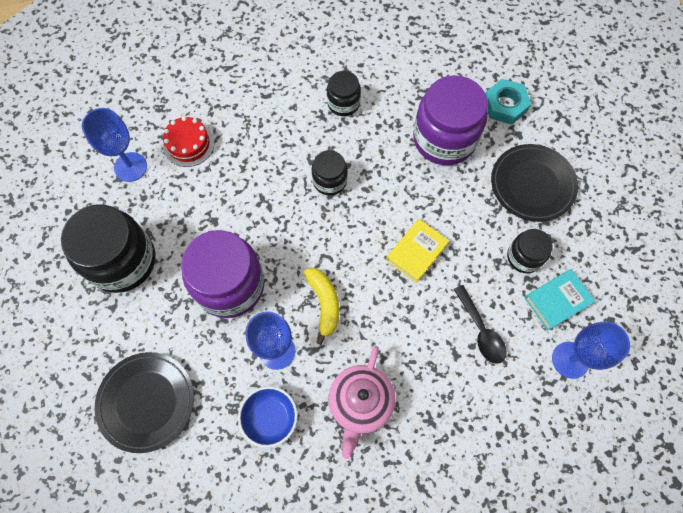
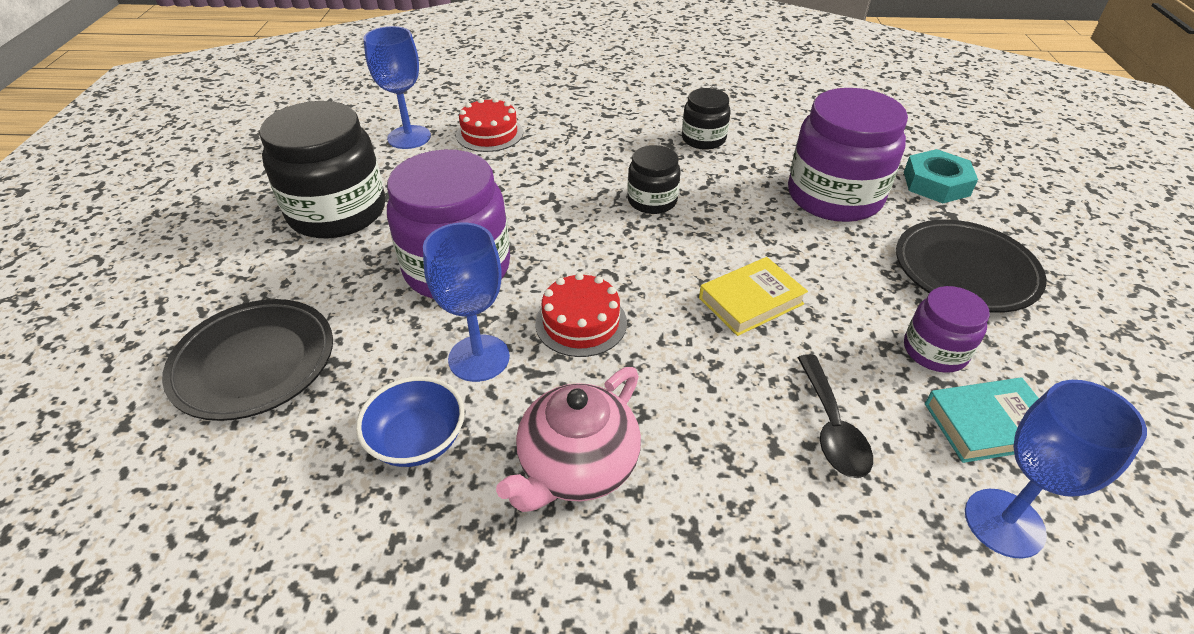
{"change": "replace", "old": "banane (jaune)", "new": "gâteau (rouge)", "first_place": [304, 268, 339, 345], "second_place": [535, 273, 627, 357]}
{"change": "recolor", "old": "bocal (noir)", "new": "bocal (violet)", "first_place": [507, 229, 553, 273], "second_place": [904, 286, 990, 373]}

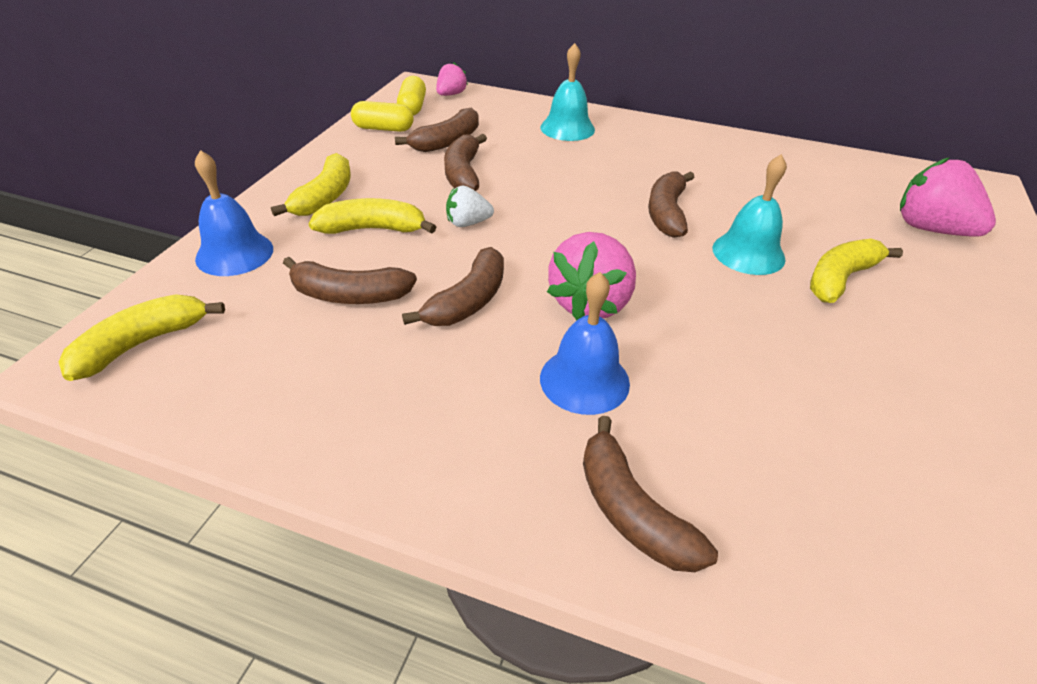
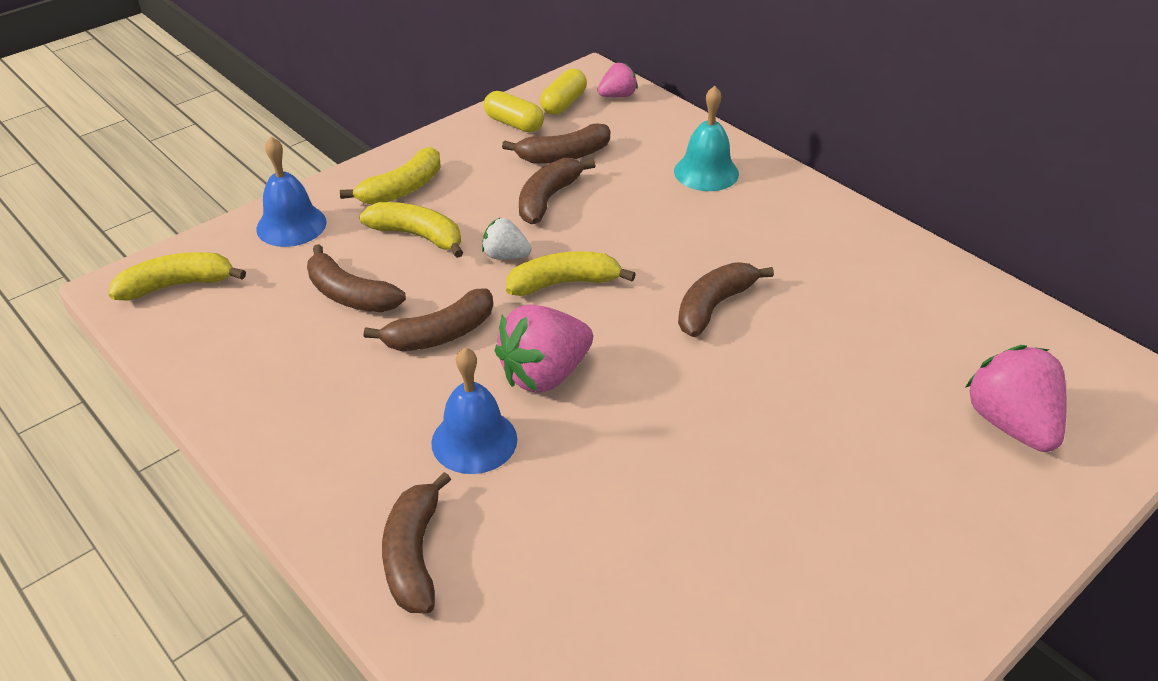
{"change": "delete", "old": "cloche (turquoise)", "first_place": [712, 154, 787, 275]}
{"change": "move", "old": "banane (jaune)", "first_place": [810, 239, 903, 303], "second_place": [506, 251, 636, 296]}

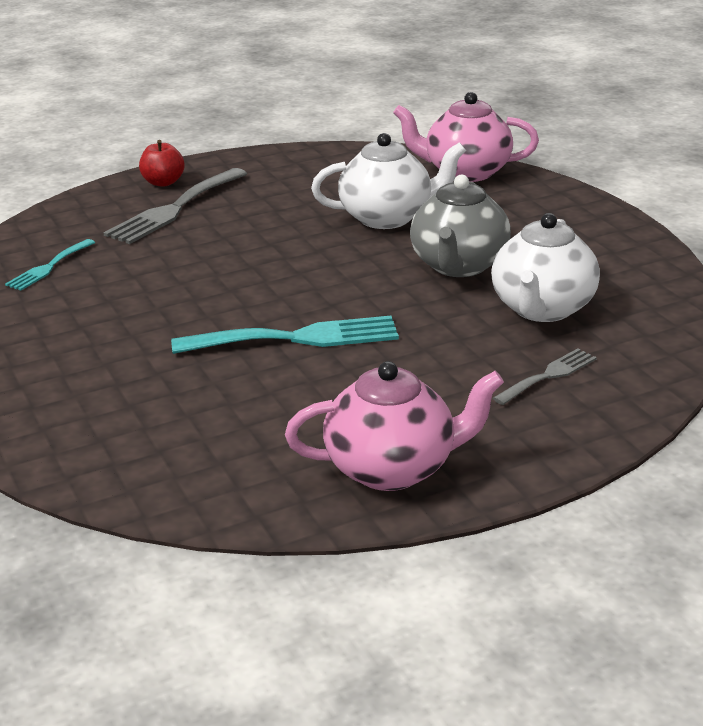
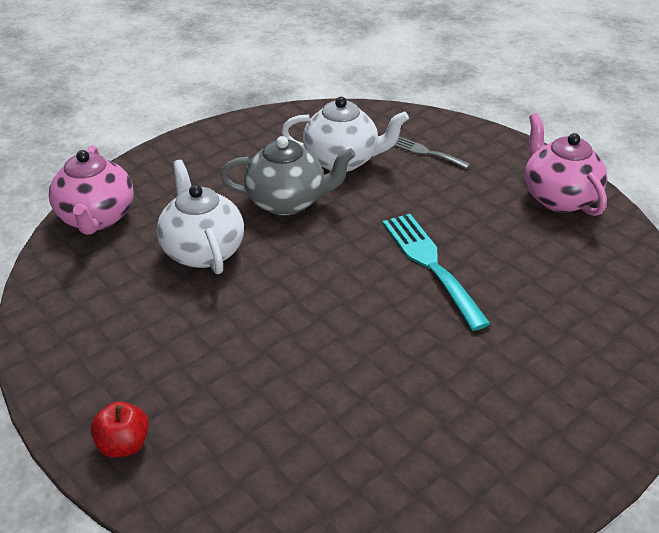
{"change": "delete", "old": "fourchette (turquoise)", "first_place": [5, 239, 95, 291]}
{"change": "delete", "old": "fourchette (gris)", "first_place": [103, 168, 247, 244]}

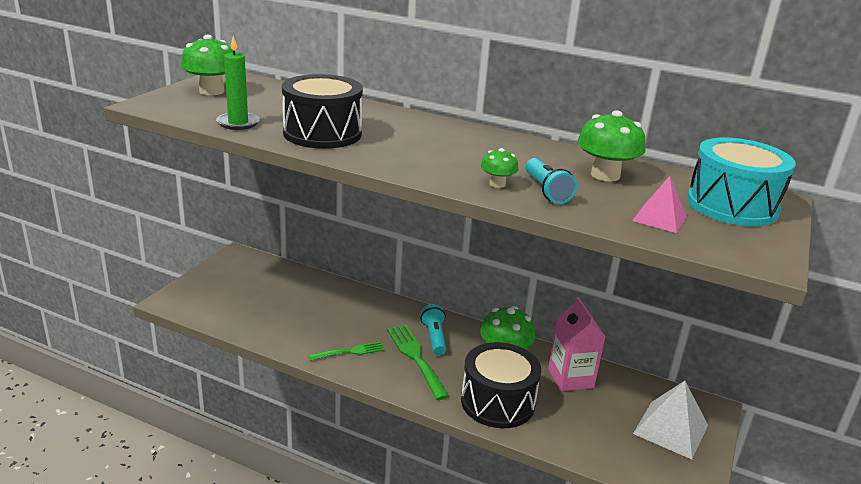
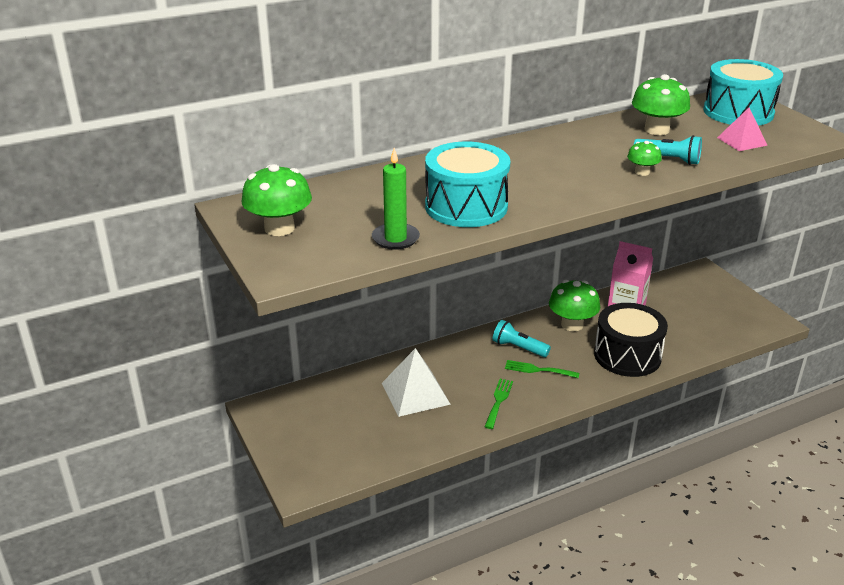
{"change": "move", "old": "pyramide (blanc)", "first_place": [633, 381, 708, 459], "second_place": [382, 348, 451, 417]}
{"change": "recolor", "old": "tambour (noir)", "new": "tambour (turquoise)", "first_place": [282, 74, 363, 149], "second_place": [425, 142, 510, 227]}
{"change": "resize", "old": "fourchette (vert)", "first_place": [387, 325, 449, 400], "second_place": [505, 360, 579, 378], "factor": 0.62}

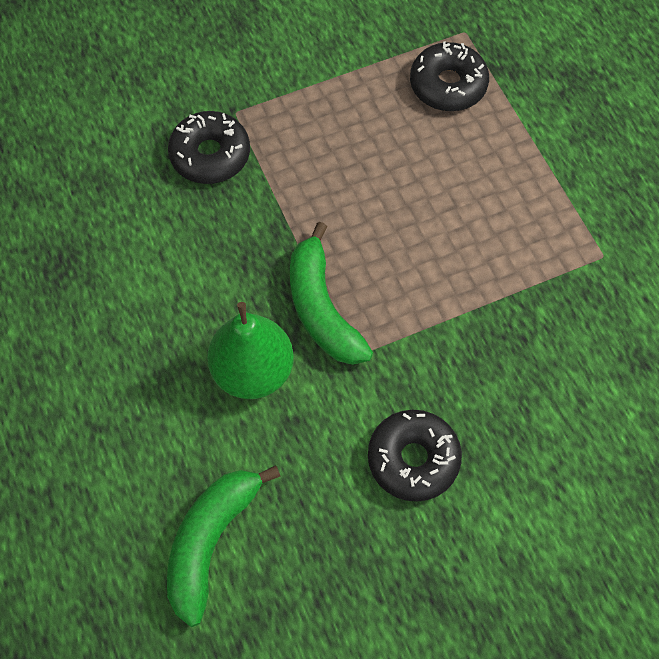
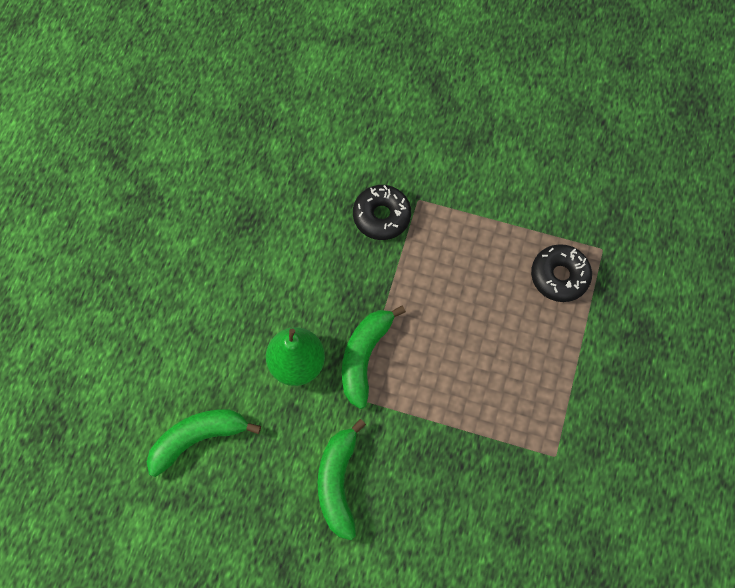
{"change": "replace", "old": "beignet (noir)", "new": "banane (vert)", "first_place": [368, 410, 462, 502], "second_place": [318, 419, 366, 540]}

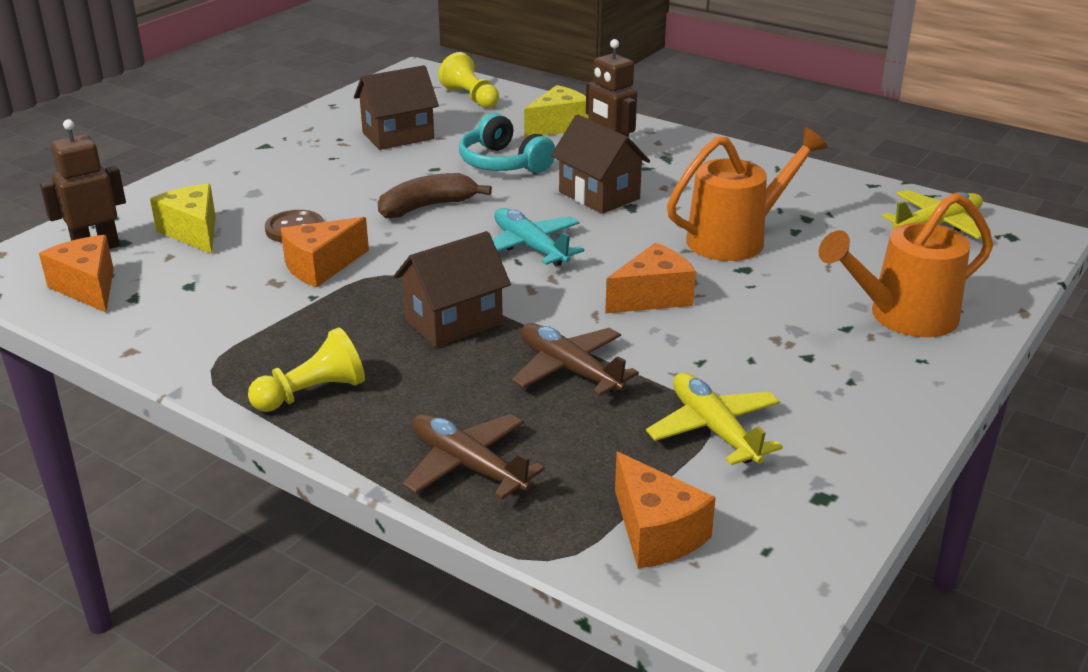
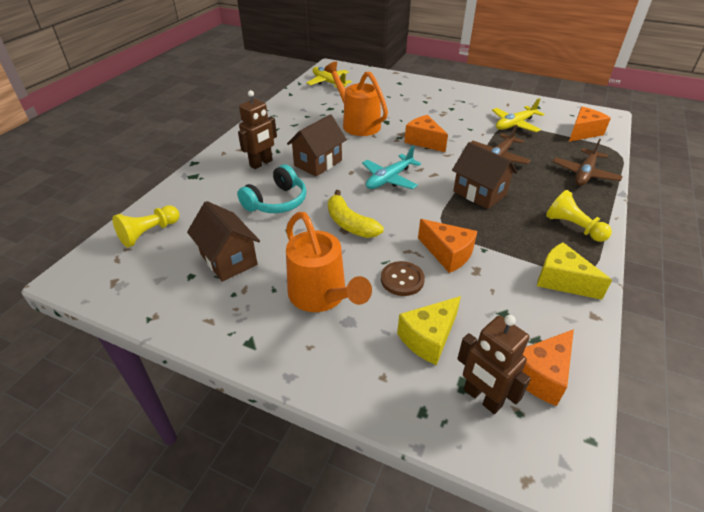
{"change": "move", "old": "fromage (jaune)", "first_place": [524, 85, 589, 138], "second_place": [537, 242, 612, 300]}
{"change": "move", "old": "arrosoir (orange)", "first_place": [819, 192, 993, 337], "second_place": [286, 212, 372, 312]}
{"change": "recolor", "old": "banane (marron)", "new": "banane (jaune)", "first_place": [378, 173, 492, 218], "second_place": [328, 190, 384, 238]}

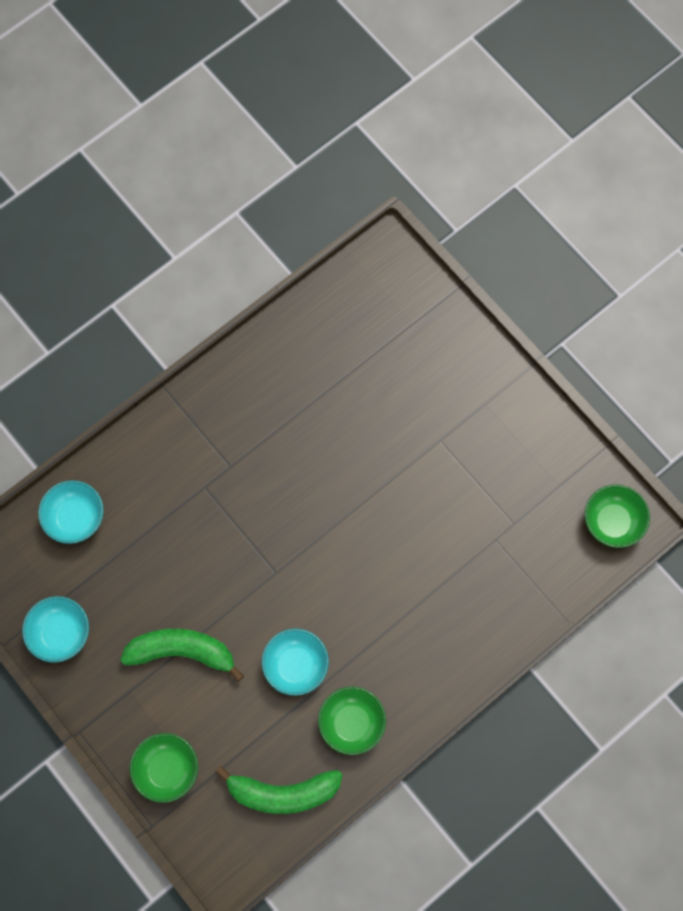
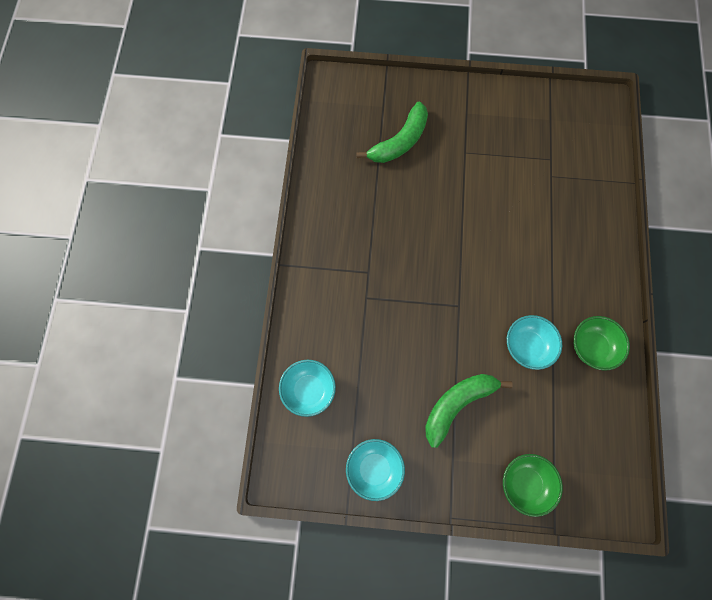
{"change": "delete", "old": "bol (vert)", "first_place": [585, 485, 650, 548]}
{"change": "move", "old": "banane (vert)", "first_place": [215, 766, 343, 814], "second_place": [356, 101, 428, 163]}

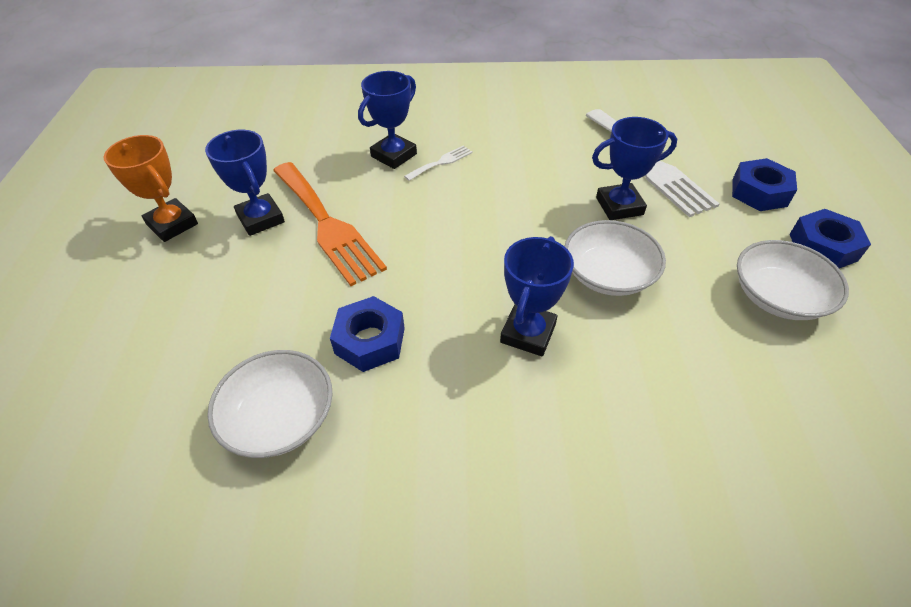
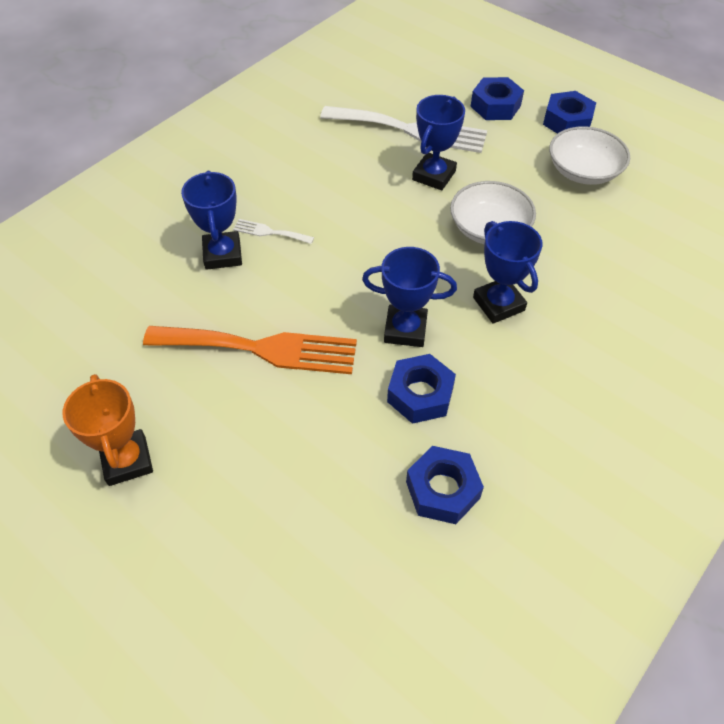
{"change": "move", "old": "trophée (bleu)", "first_place": [205, 130, 285, 236], "second_place": [362, 247, 457, 347]}
{"change": "replace", "old": "bol (blanc)", "new": "écrou (bleu)", "first_place": [207, 350, 333, 458], "second_place": [406, 446, 484, 524]}
{"change": "rotate", "old": "trophée (orange)", "first_place": [104, 135, 198, 242], "second_place": [63, 374, 153, 486], "degrees": 75}
{"change": "rotate", "old": "fourchette (blanc)", "first_place": [404, 145, 473, 181], "second_place": [233, 219, 314, 244], "degrees": -75}

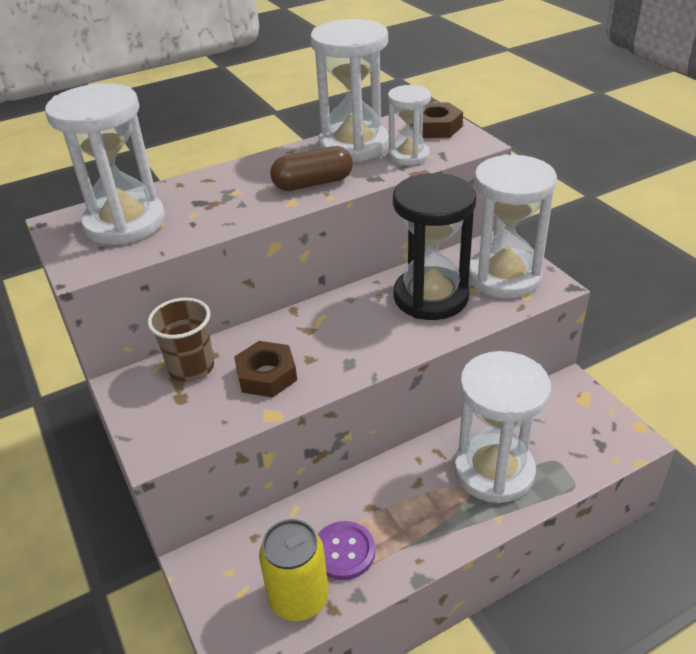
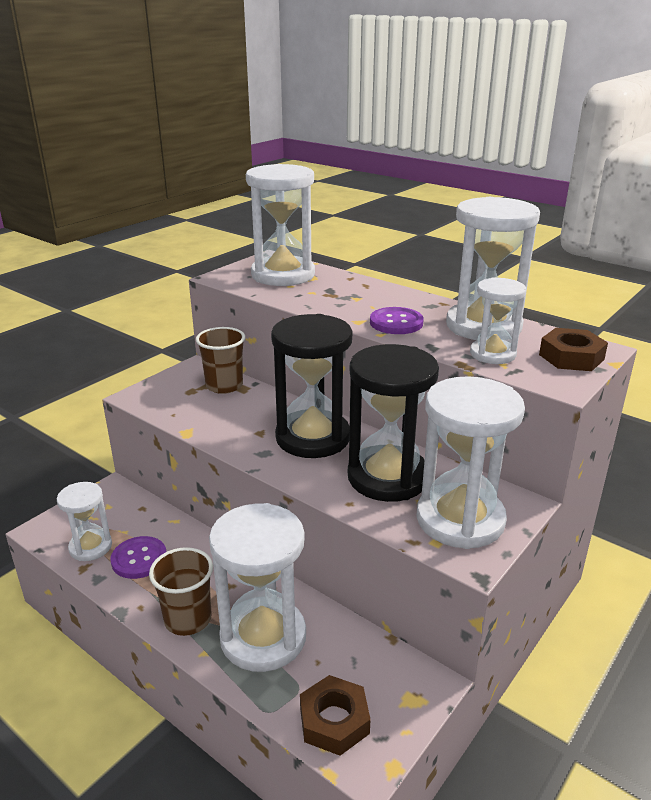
{"change": "insert", "new": "gobelet (marron)", "second_place": [149, 547, 213, 636]}
{"change": "insert", "new": "sablier (noir)", "second_place": [271, 314, 352, 458]}
{"change": "move", "old": "écrou (marron)", "first_place": [234, 341, 297, 397], "second_place": [300, 675, 371, 756]}
{"change": "replace", "old": "canette (jaune)", "new": "sablier (blanc)", "first_place": [259, 519, 329, 621], "second_place": [57, 482, 112, 561]}
{"change": "replace", "old": "gélule (marron)", "new": "bouton (violet)", "first_place": [270, 146, 353, 191], "second_place": [370, 307, 424, 334]}

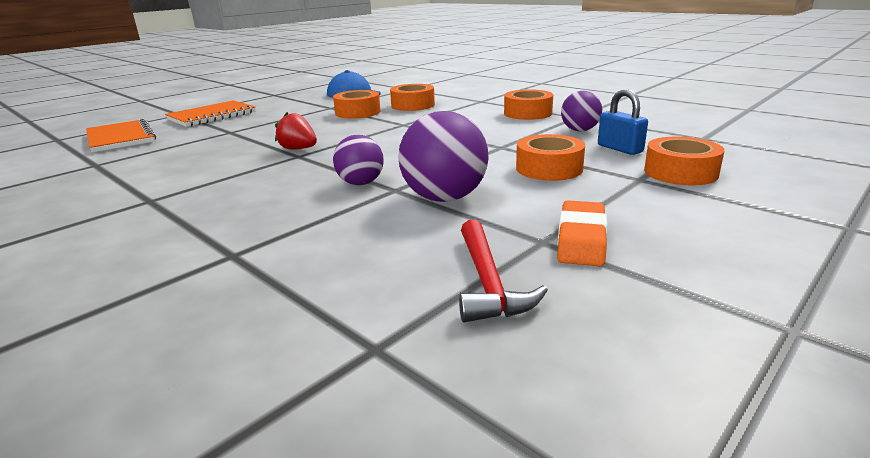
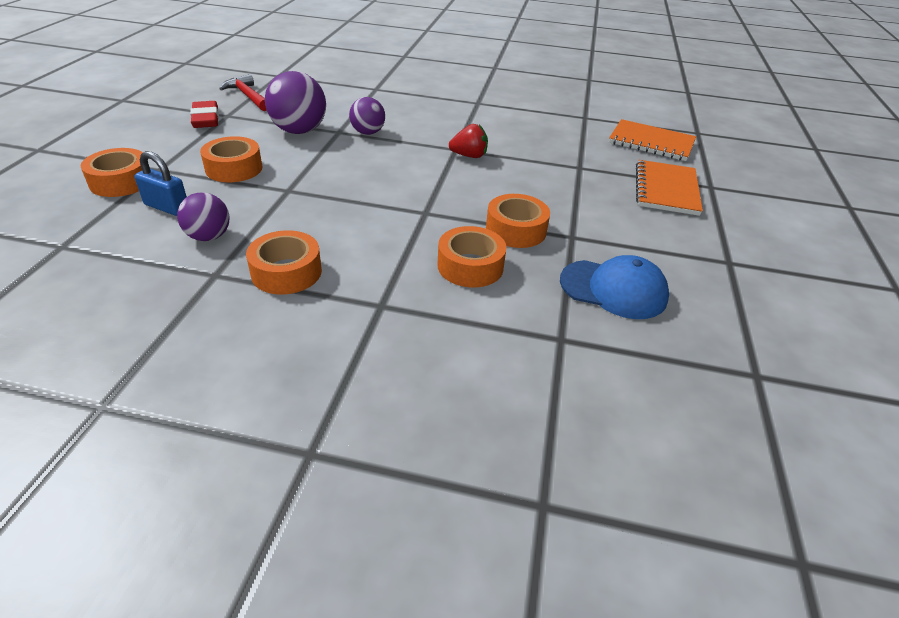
{"change": "recolor", "old": "gomme (orange)", "new": "gomme (rouge)", "first_place": [557, 200, 607, 266], "second_place": [190, 101, 219, 128]}

